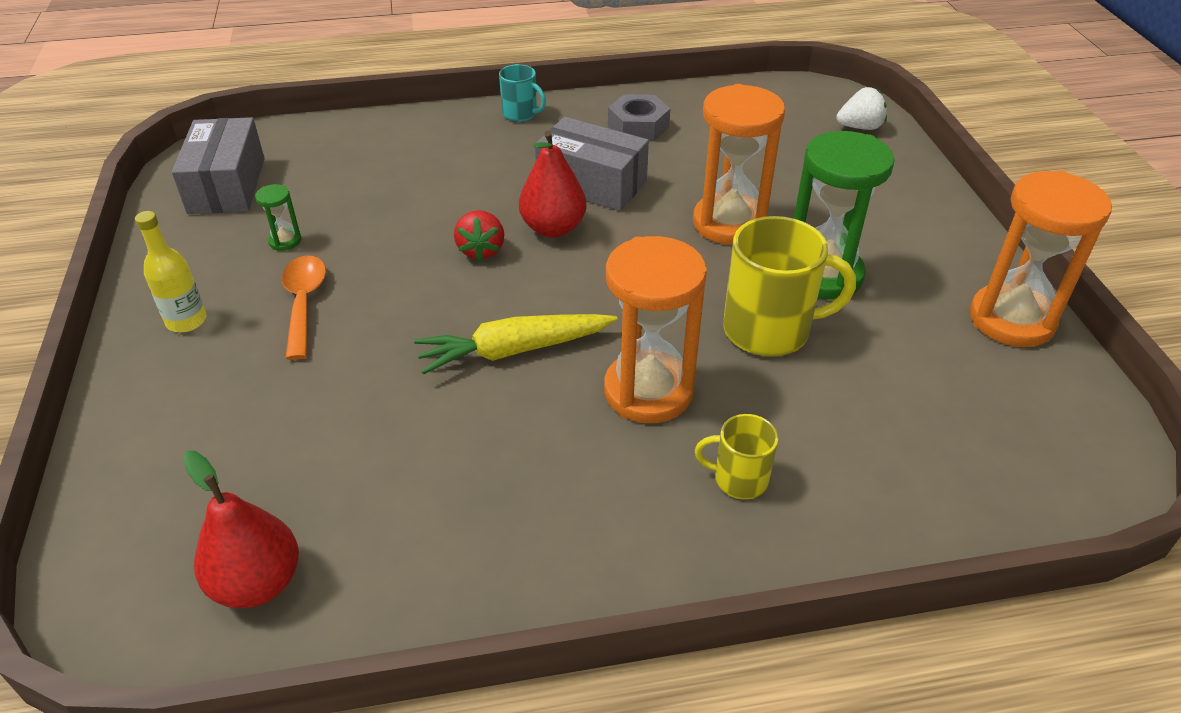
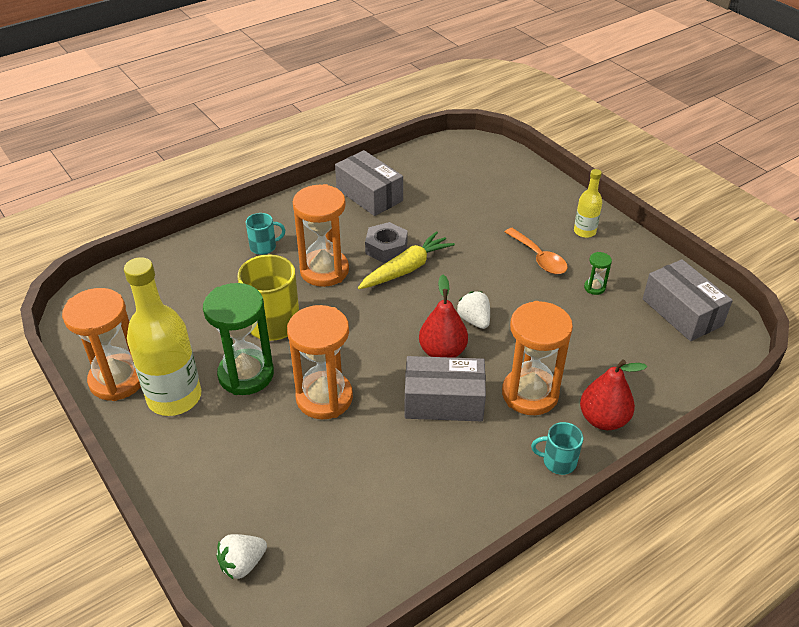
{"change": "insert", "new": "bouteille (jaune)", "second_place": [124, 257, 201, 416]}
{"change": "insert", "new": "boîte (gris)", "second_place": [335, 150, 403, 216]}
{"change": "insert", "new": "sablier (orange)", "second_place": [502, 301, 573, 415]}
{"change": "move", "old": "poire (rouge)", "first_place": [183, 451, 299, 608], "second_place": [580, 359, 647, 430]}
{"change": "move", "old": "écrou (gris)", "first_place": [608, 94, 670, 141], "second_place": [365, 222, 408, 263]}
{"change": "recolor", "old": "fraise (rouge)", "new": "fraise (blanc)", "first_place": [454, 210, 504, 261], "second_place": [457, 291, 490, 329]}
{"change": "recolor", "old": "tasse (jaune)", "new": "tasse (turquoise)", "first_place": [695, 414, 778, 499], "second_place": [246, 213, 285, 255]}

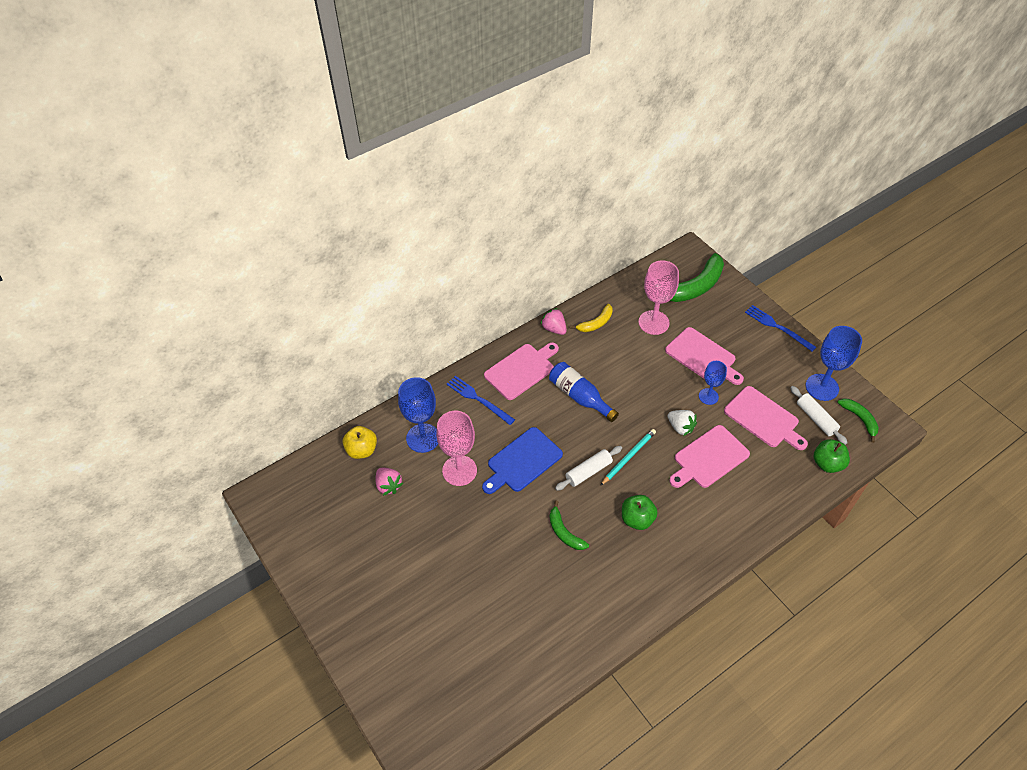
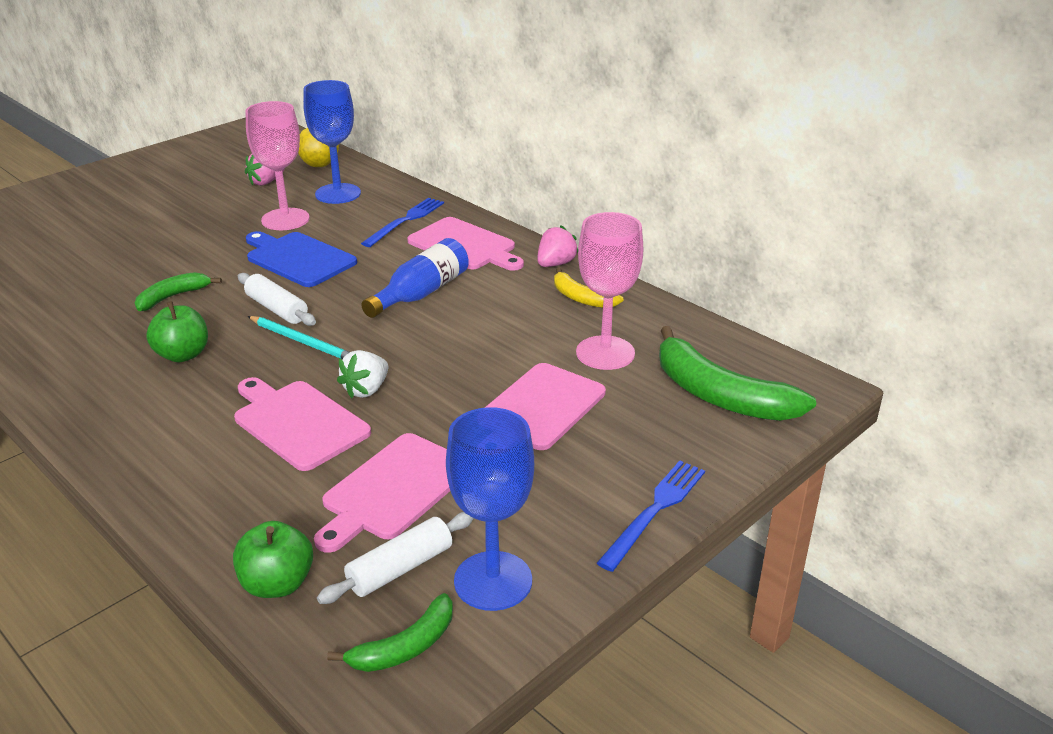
{"change": "delete", "old": "verre à pied (bleu)", "first_place": [699, 361, 727, 405]}

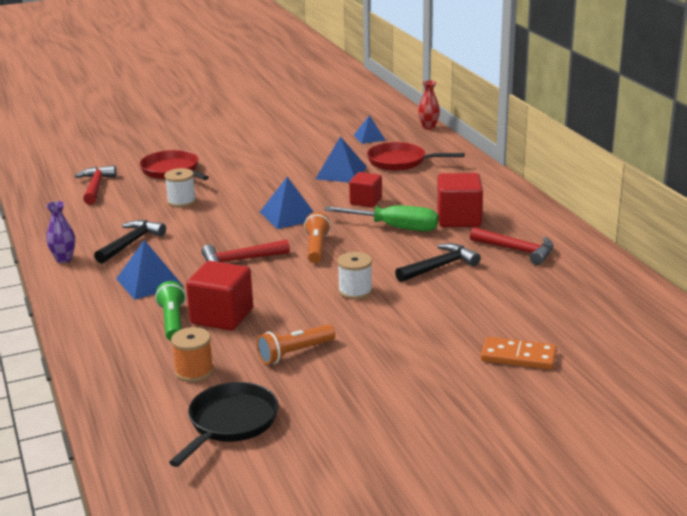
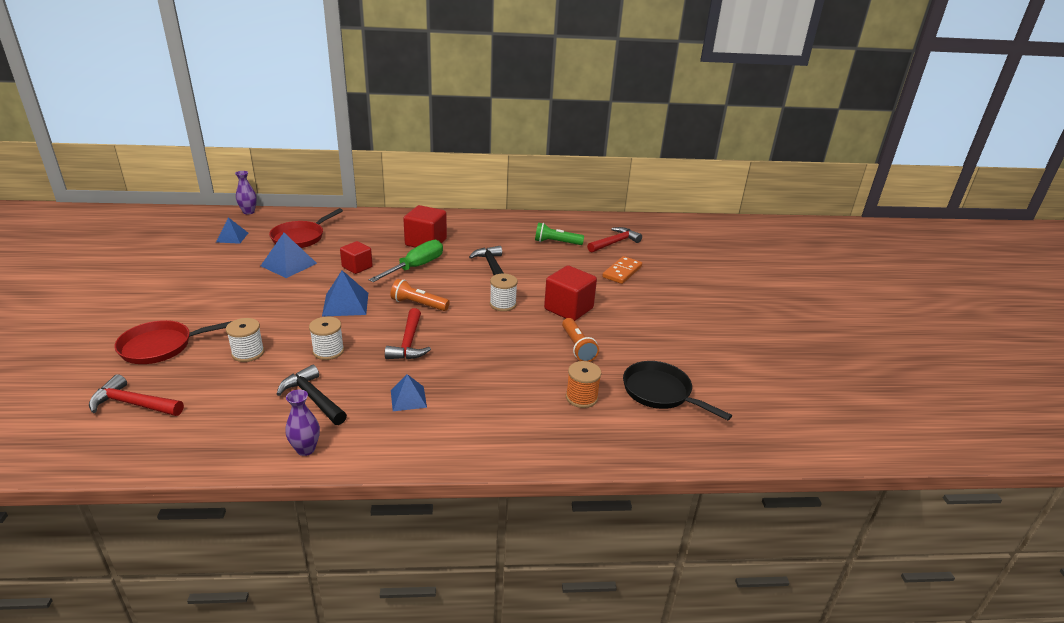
{"change": "insert", "new": "bobine (blanc)", "second_place": [309, 316, 344, 360]}
{"change": "move", "old": "lampe de poche (vert)", "first_place": [155, 281, 186, 341], "second_place": [535, 222, 584, 245]}
{"change": "move", "old": "cube (rouge)", "first_place": [186, 261, 253, 331], "second_place": [544, 266, 597, 321]}
{"change": "move", "old": "marteau (rouge)", "first_place": [470, 227, 554, 265], "second_place": [587, 227, 642, 253]}
{"change": "recolor", "old": "vase (rouge)", "new": "vase (violet)", "first_place": [418, 80, 440, 130], "second_place": [235, 171, 257, 214]}
{"change": "resize", "old": "pyramide (bleu)", "first_place": [116, 240, 183, 300], "second_place": [391, 374, 427, 411], "factor": 0.66}

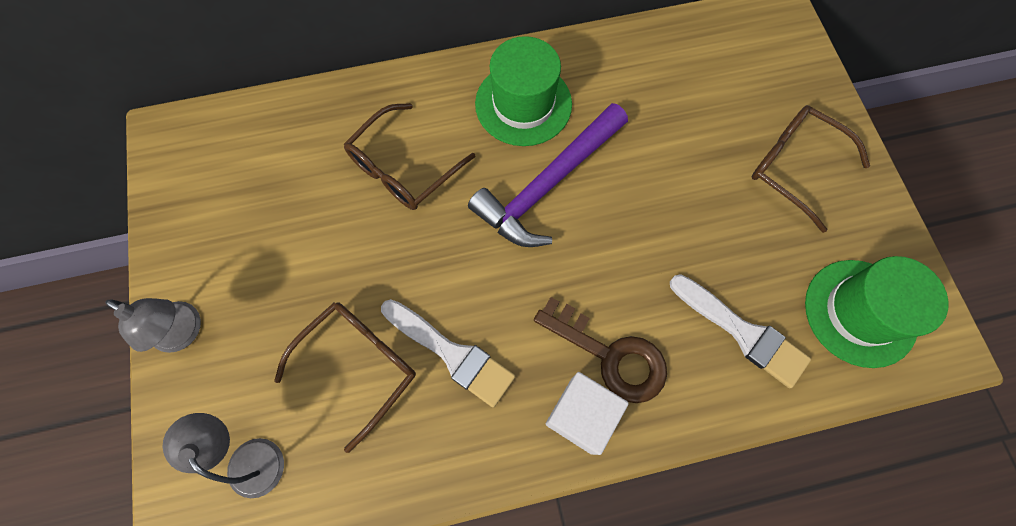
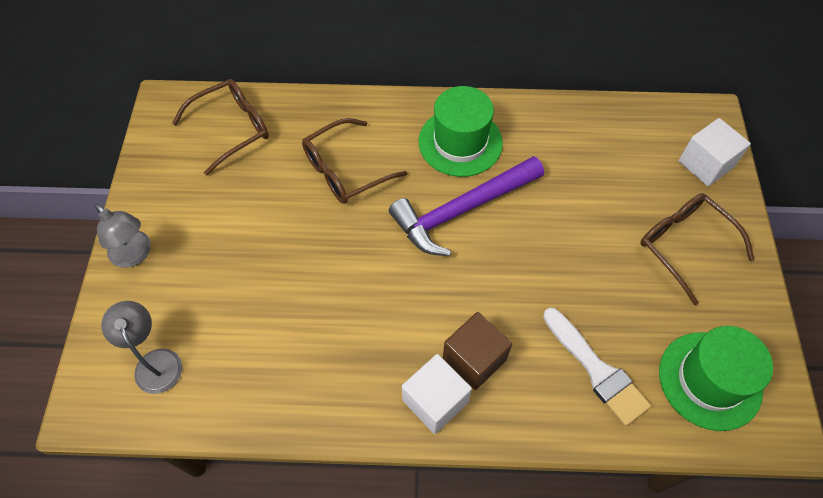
{"change": "delete", "old": "pinceau (blanc)", "first_place": [381, 299, 515, 408]}
{"change": "insert", "new": "cube (blanc)", "second_place": [679, 118, 751, 186]}
{"change": "move", "old": "lunettes (marron)", "first_place": [274, 302, 416, 453], "second_place": [172, 79, 269, 175]}
{"change": "replace", "old": "clé (marron)", "new": "cube (marron)", "first_place": [534, 297, 667, 403], "second_place": [443, 312, 512, 390]}

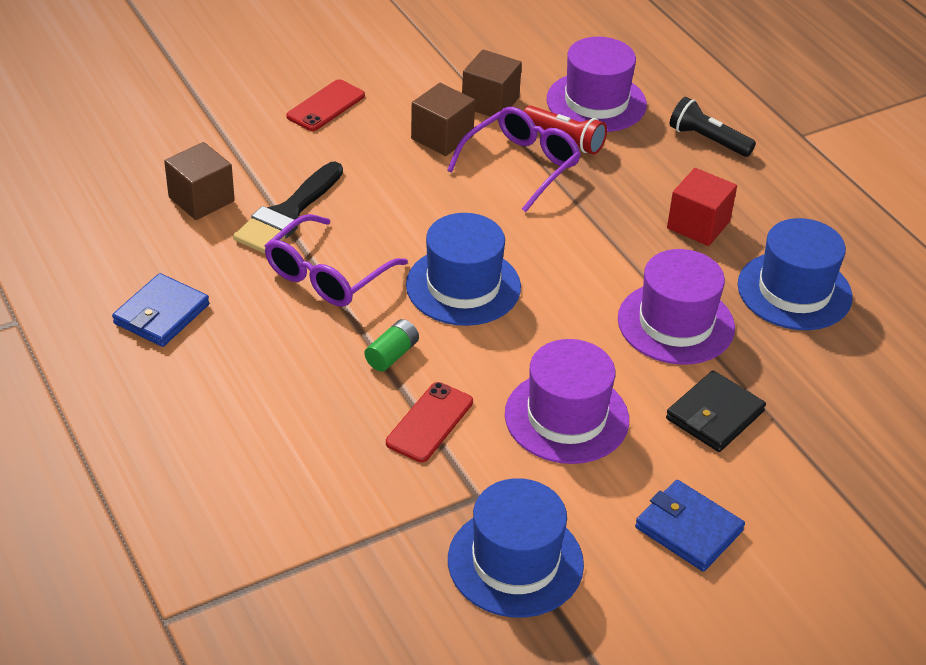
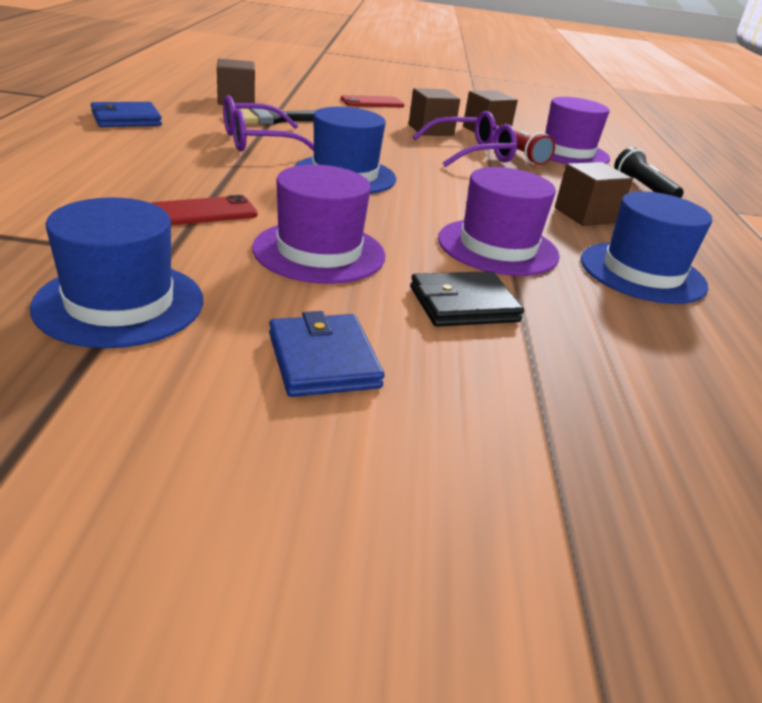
{"change": "delete", "old": "pile (vert)", "first_place": [364, 319, 419, 372]}
{"change": "recolor", "old": "cube (rouge)", "new": "cube (marron)", "first_place": [667, 168, 737, 246], "second_place": [555, 162, 633, 226]}

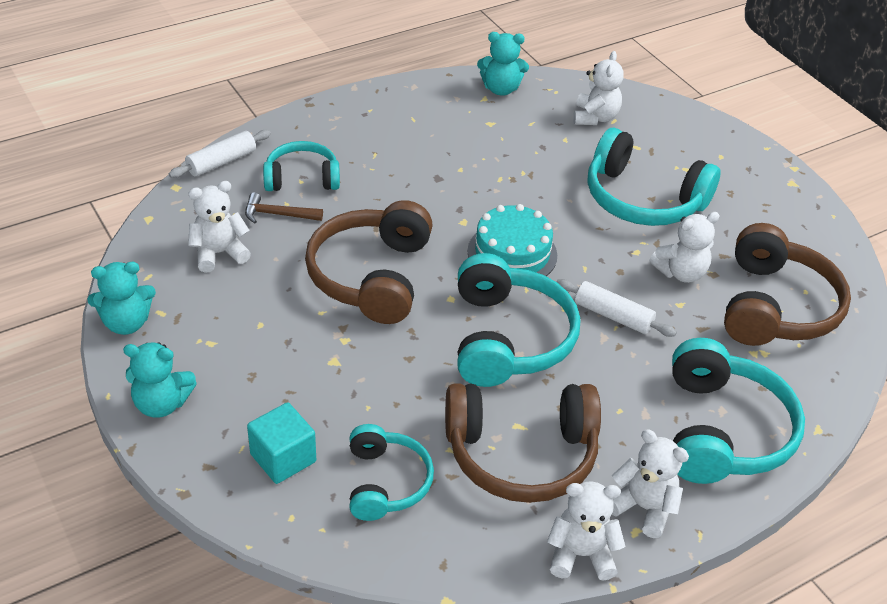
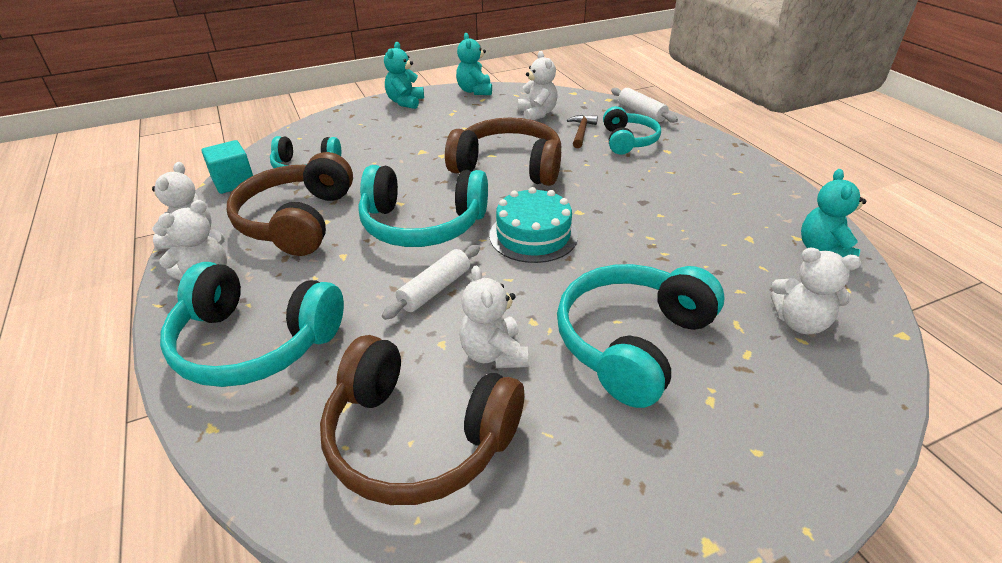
{"change": "move", "old": "cube (turquoise)", "first_place": [247, 402, 316, 484], "second_place": [201, 140, 253, 194]}

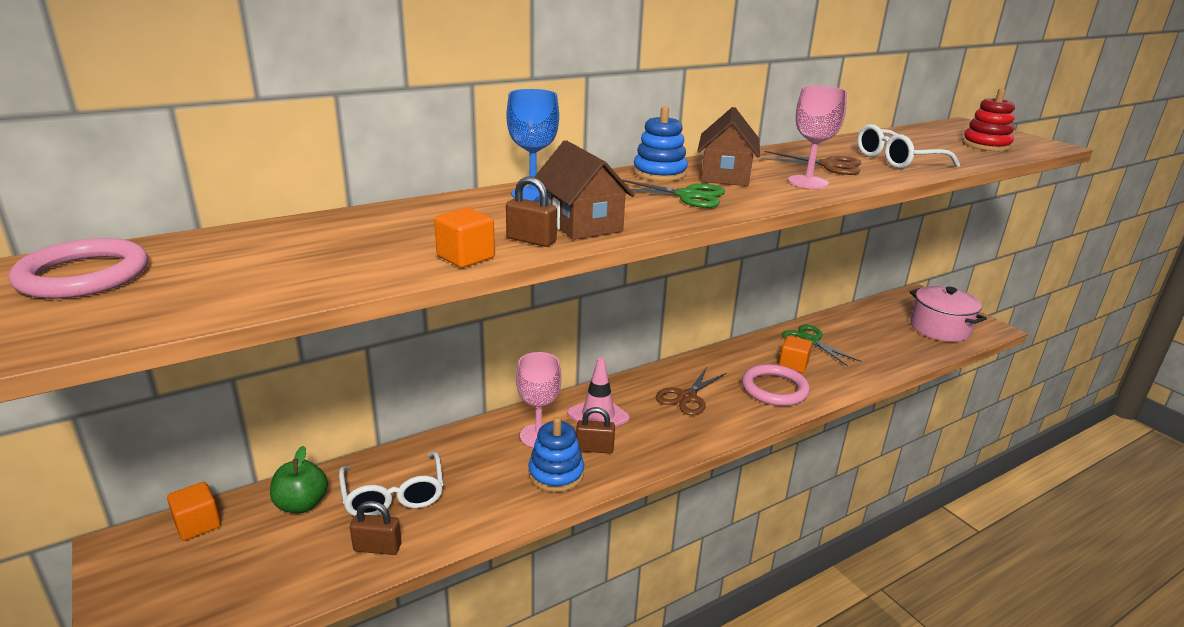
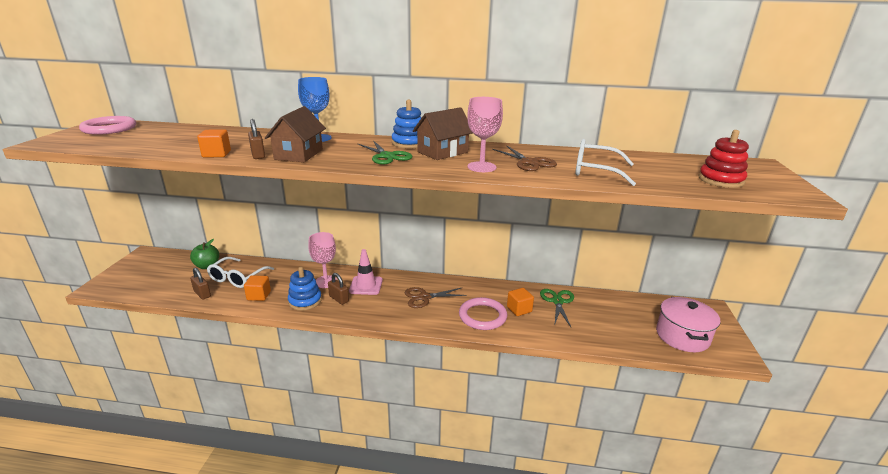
{"change": "move", "old": "cube (orange)", "first_place": [167, 482, 221, 541], "second_place": [244, 275, 271, 301]}

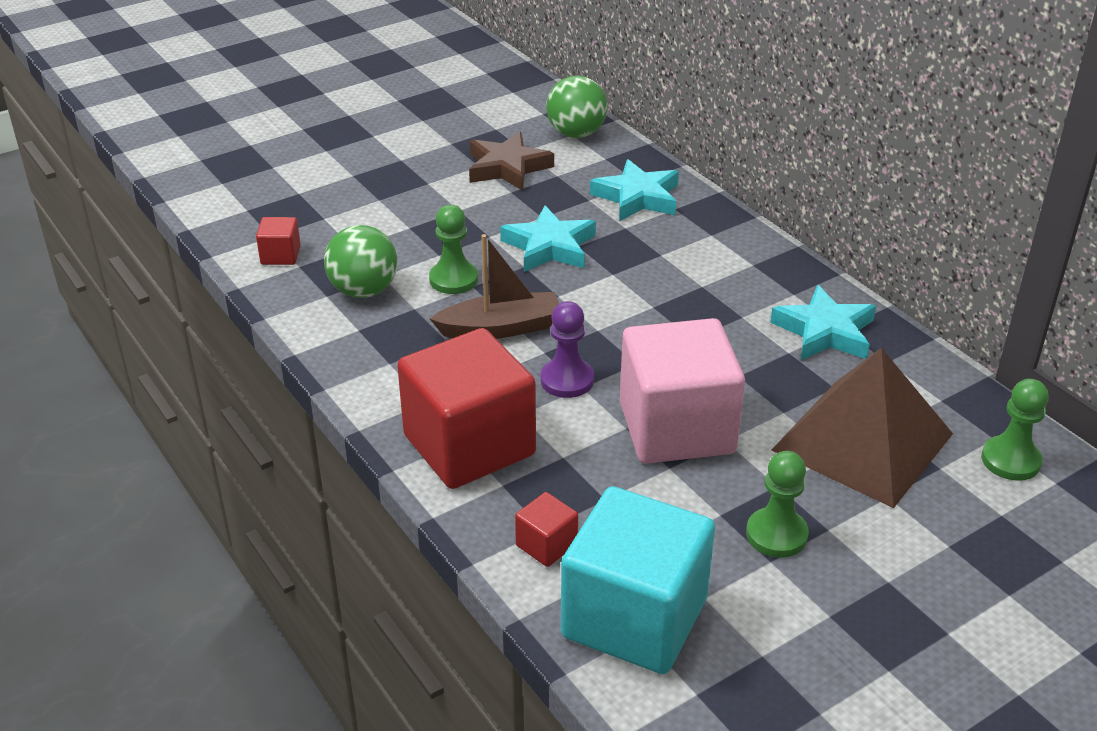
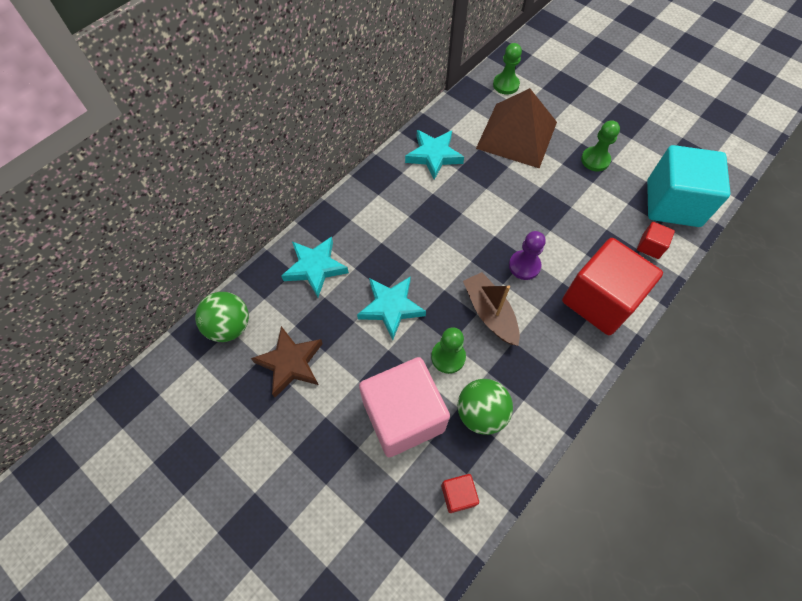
{"change": "move", "old": "cube (rose)", "first_place": [620, 318, 745, 464], "second_place": [359, 357, 450, 457]}

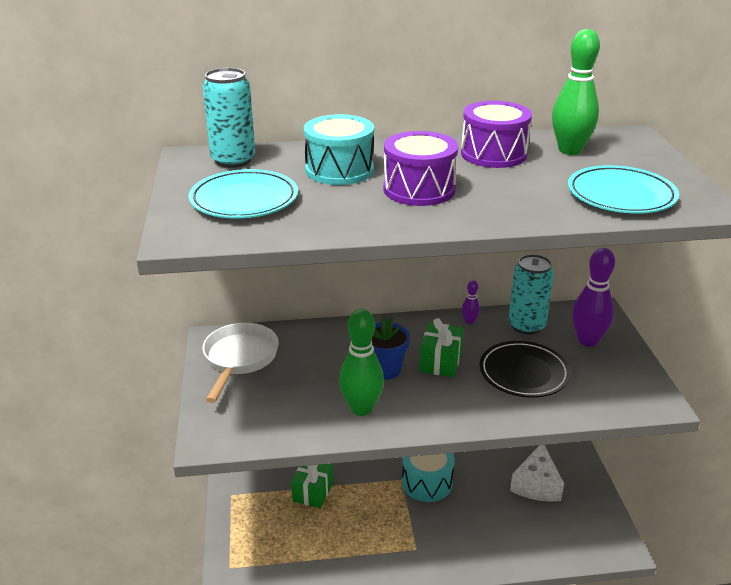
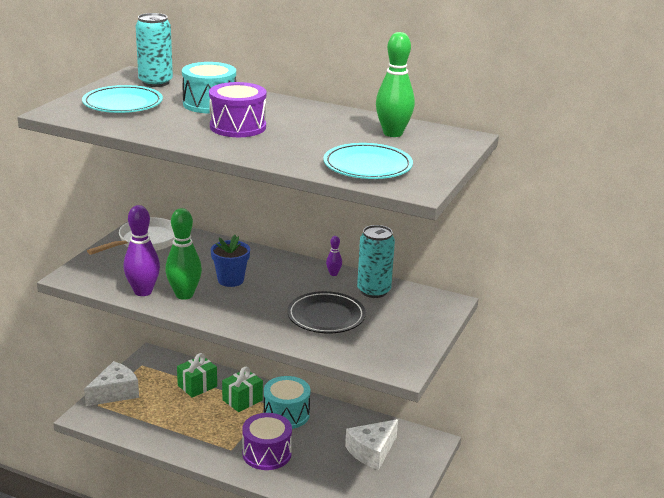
{"change": "insert", "new": "fromage (blanc)", "second_place": [84, 361, 139, 406]}
{"change": "move", "old": "cadeau (vert)", "first_place": [419, 318, 463, 377], "second_place": [222, 367, 263, 412]}
{"change": "move", "old": "tambour (violet)", "first_place": [461, 101, 532, 168], "second_place": [242, 413, 292, 470]}
{"change": "move", "old": "quille (violet)", "first_place": [572, 248, 615, 347], "second_place": [124, 205, 160, 296]}

